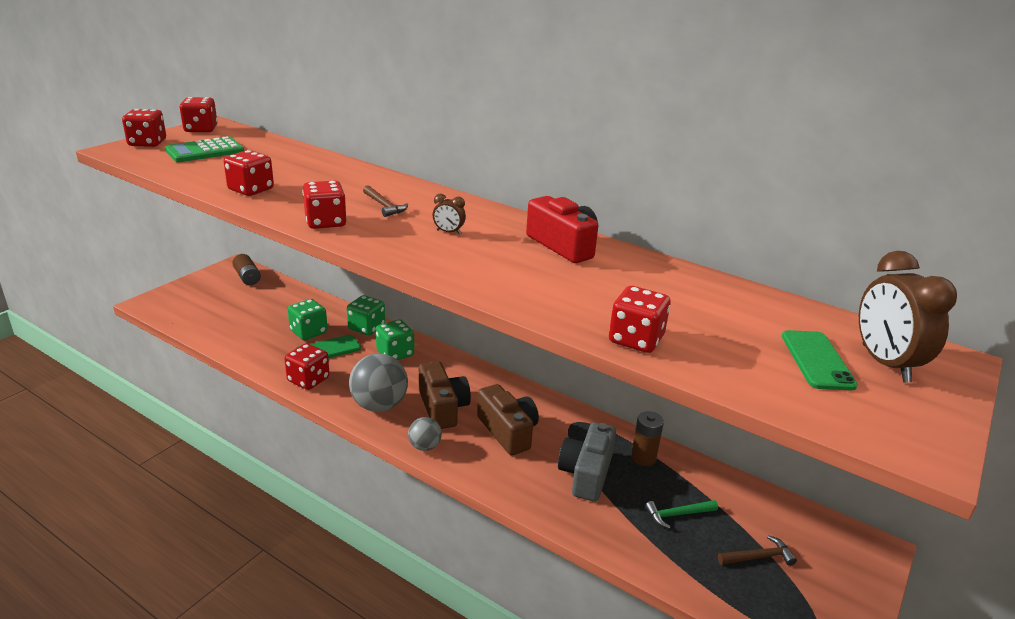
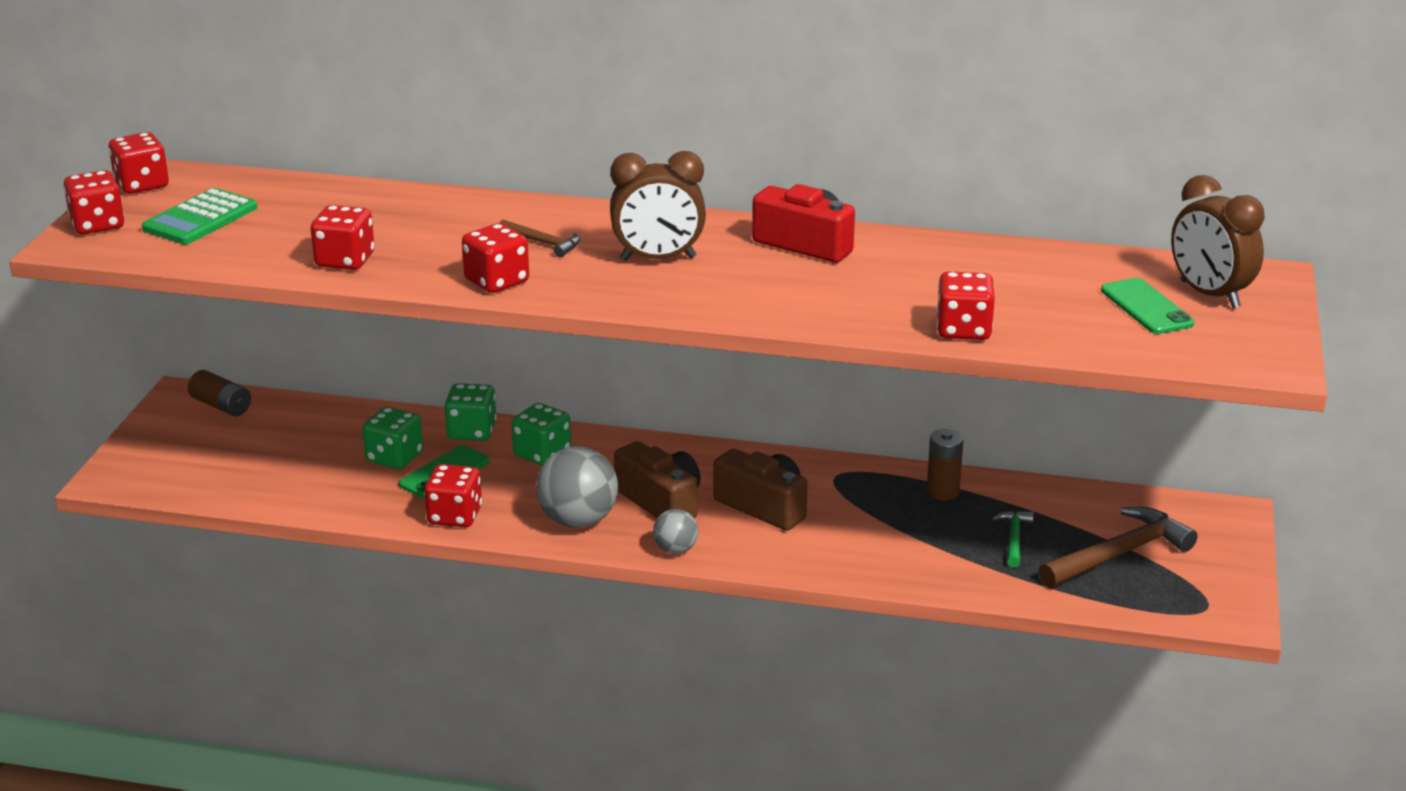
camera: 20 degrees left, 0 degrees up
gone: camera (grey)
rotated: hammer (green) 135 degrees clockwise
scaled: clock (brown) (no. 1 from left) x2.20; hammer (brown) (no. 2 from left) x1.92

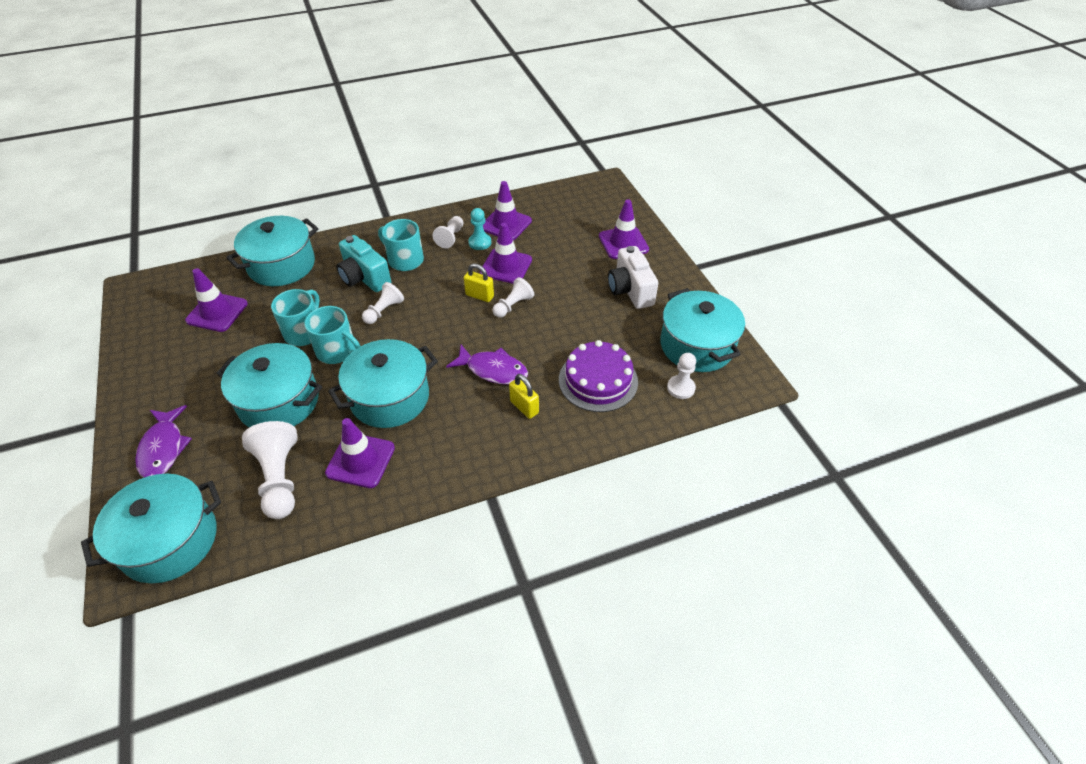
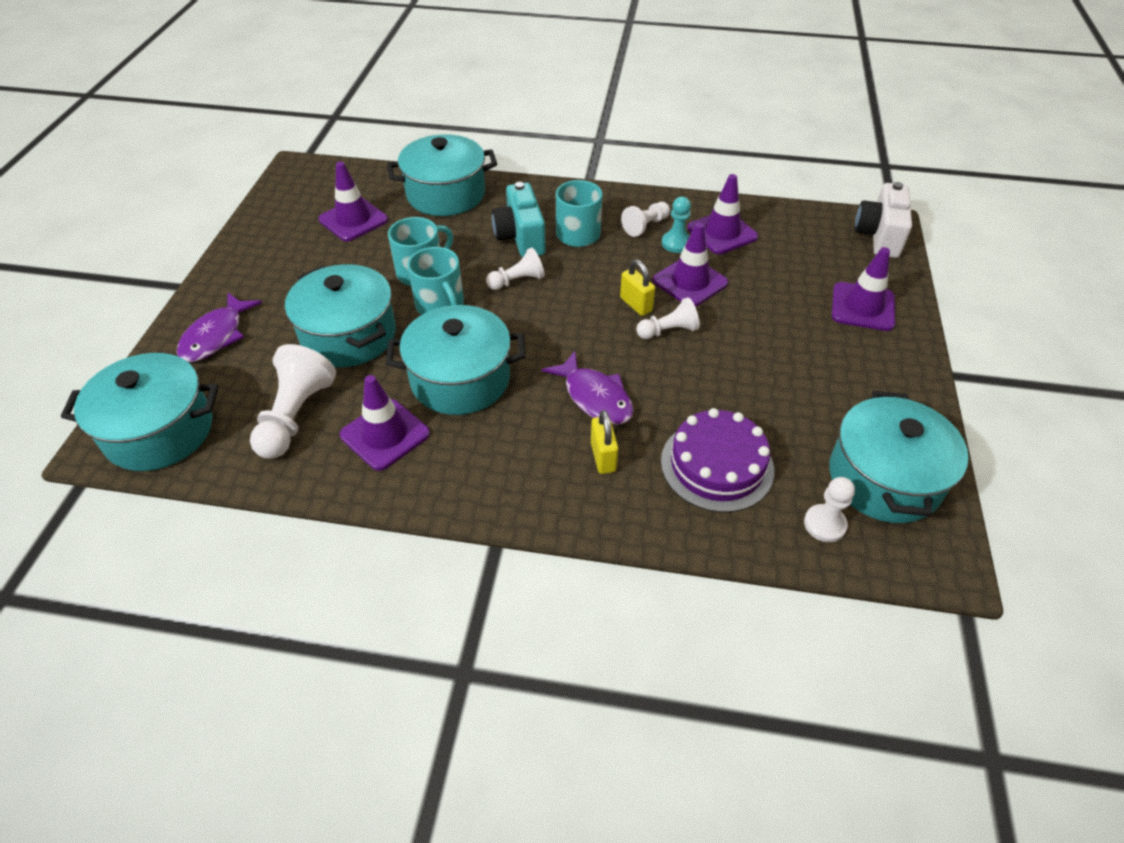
camera: 30 degrees right, 0 degrees up
shifted: camera (white)

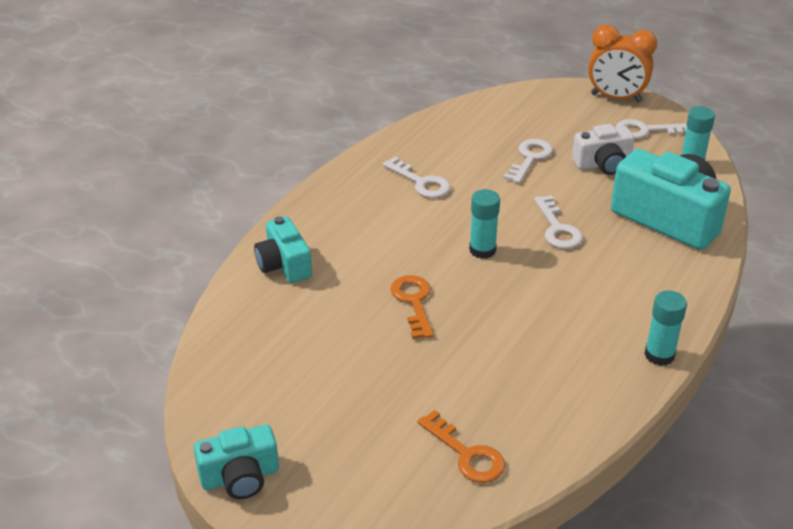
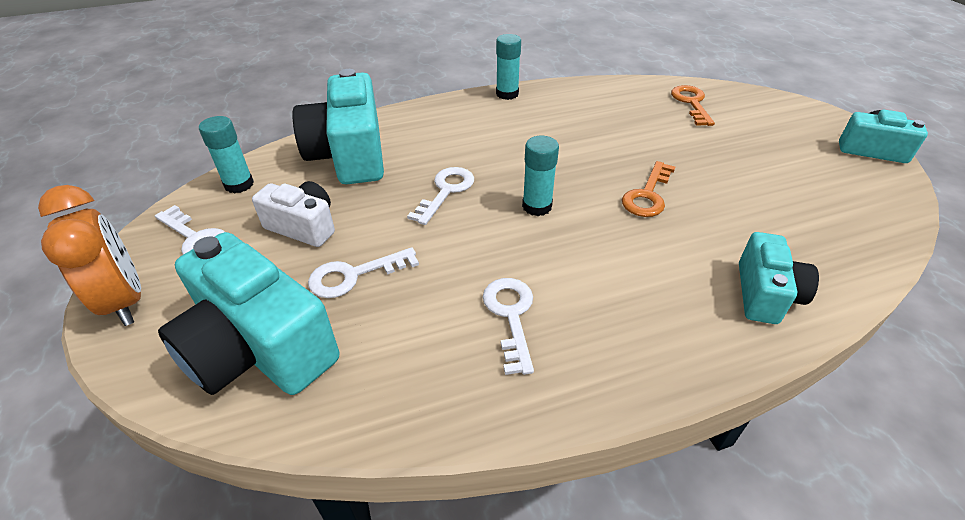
camera: 140 degrees left, 5 degrees up
new: camera (turquoise) (no. 1 from left)

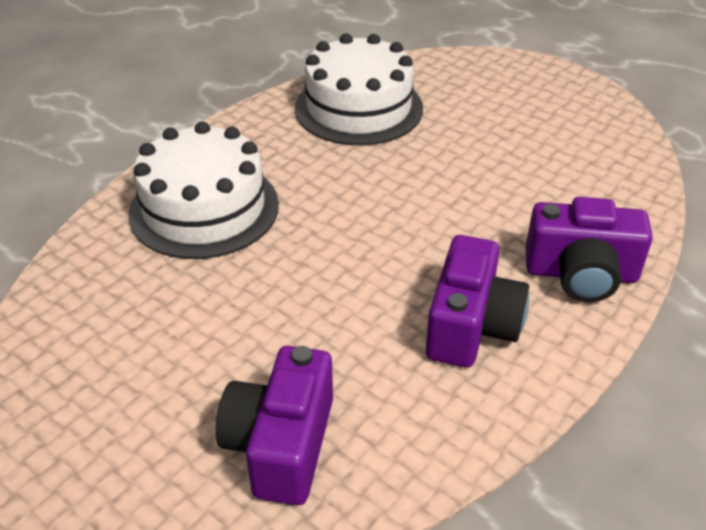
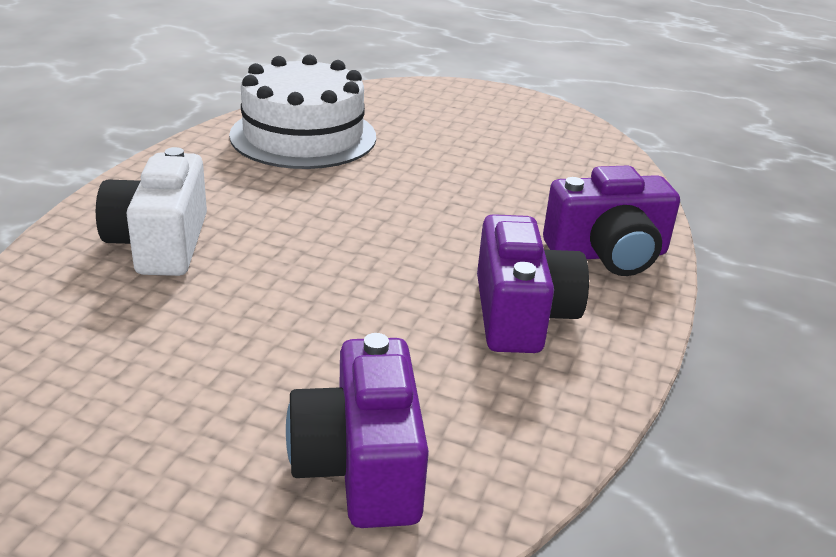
camera: 20 degrees left, 10 degrees down
swapped: cake (white) (no. 1 from left) to camera (white)

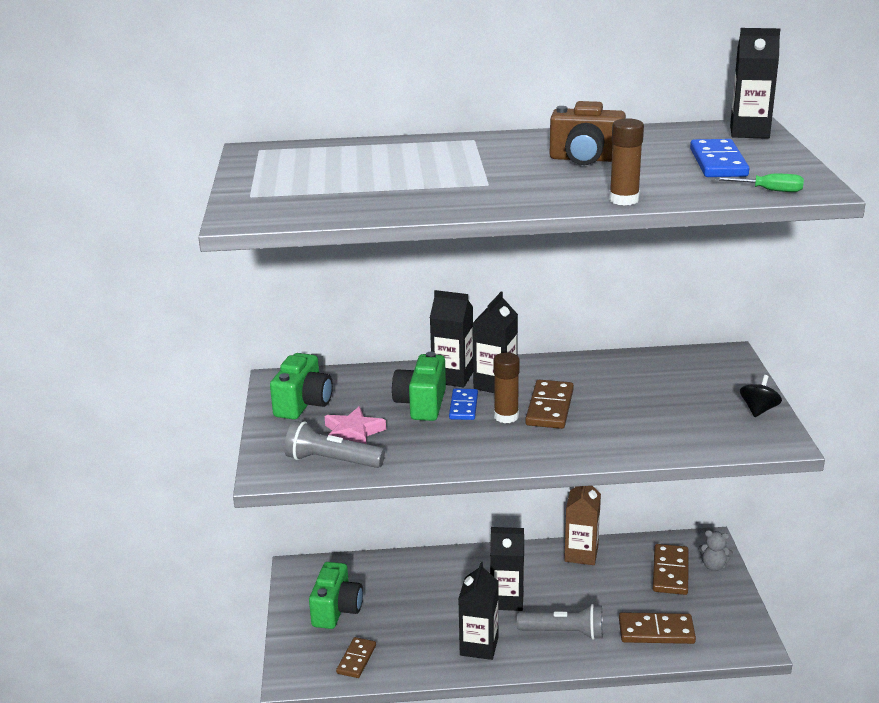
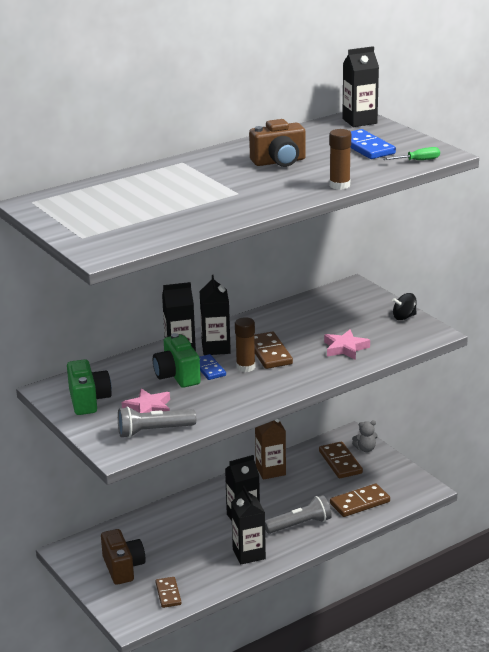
camera: 30 degrees left, 0 degrees up
new: star (pink) (no. 2 from left)
repainted: camera (green) (no. 2 from left) to camera (brown) (no. 1 from left)
rotated: spinning top (black) 105 degrees counterclockwise

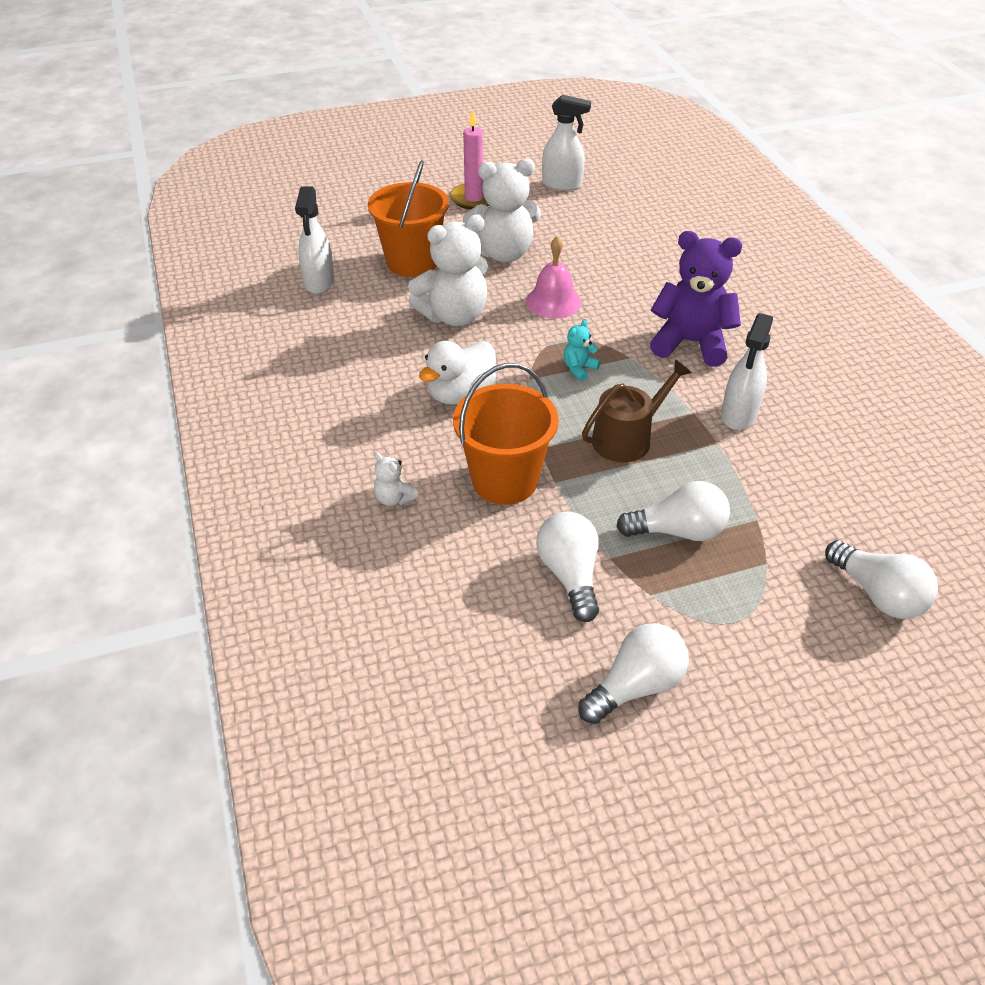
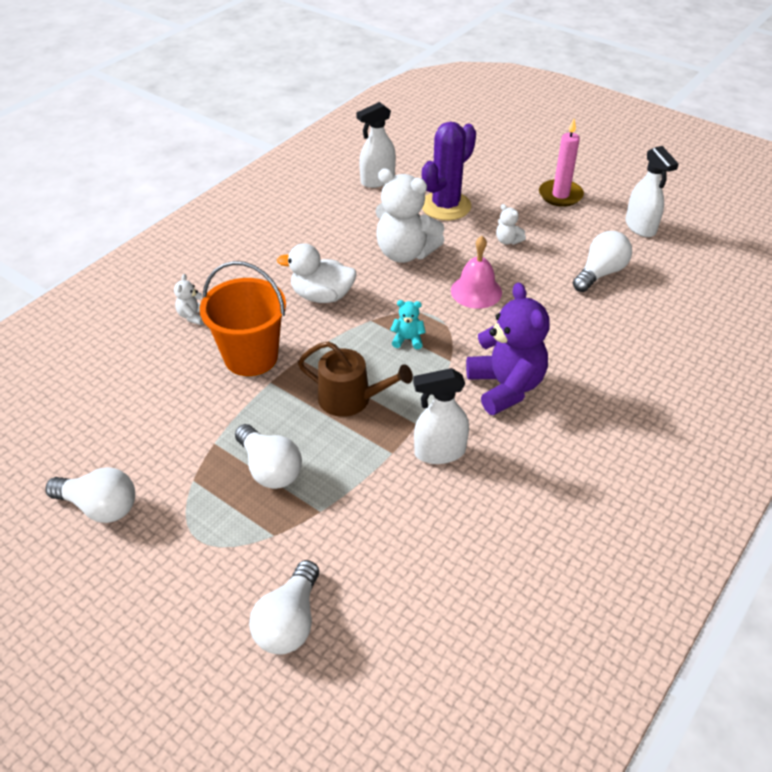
camera: 55 degrees right, 0 degrees up
shifted: light bulb (white) (no. 1 from left in the first image) to light bulb (white) (no. 4 from left)
swapped: bucket (orange) (no. 1 from left) to cactus (purple)
scaled: teddy bear (white) (no. 3 from left) x0.44

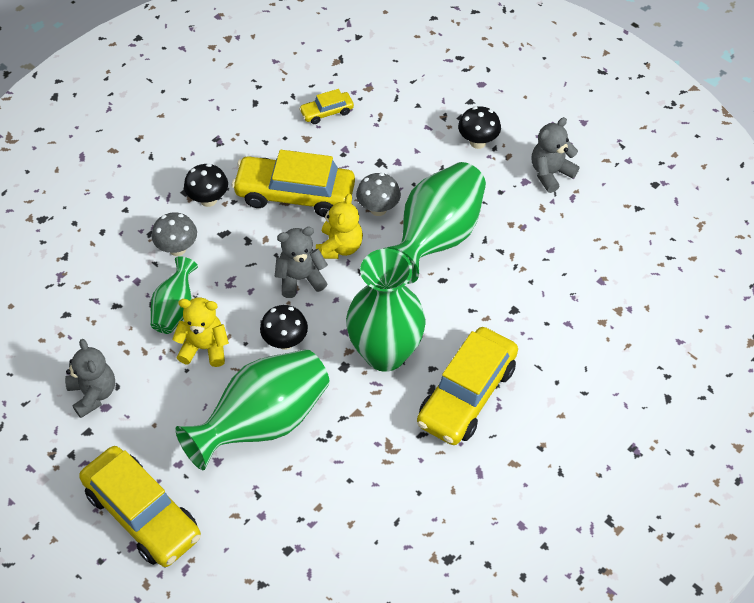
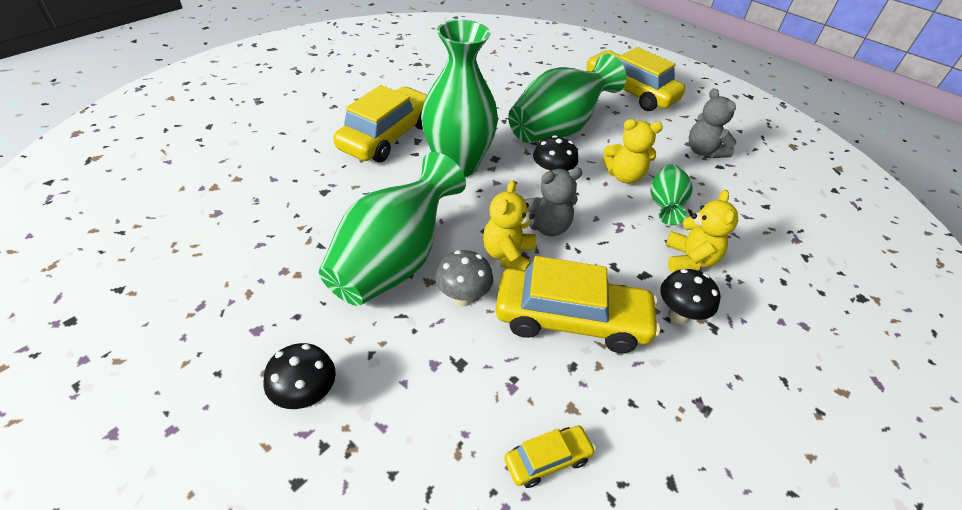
camera: 175 degrees right, 10 degrees down
gone: teddy bear (grey) (no. 3 from left)
swapped: mushroom (grey) (no. 1 from left) to teddy bear (yellow) (no. 3 from left)

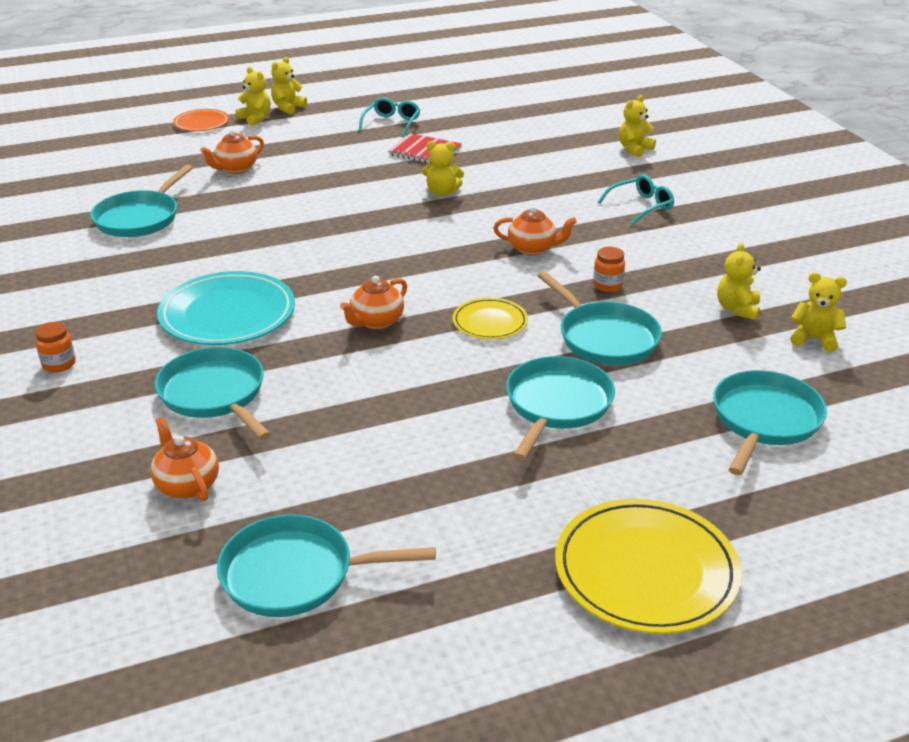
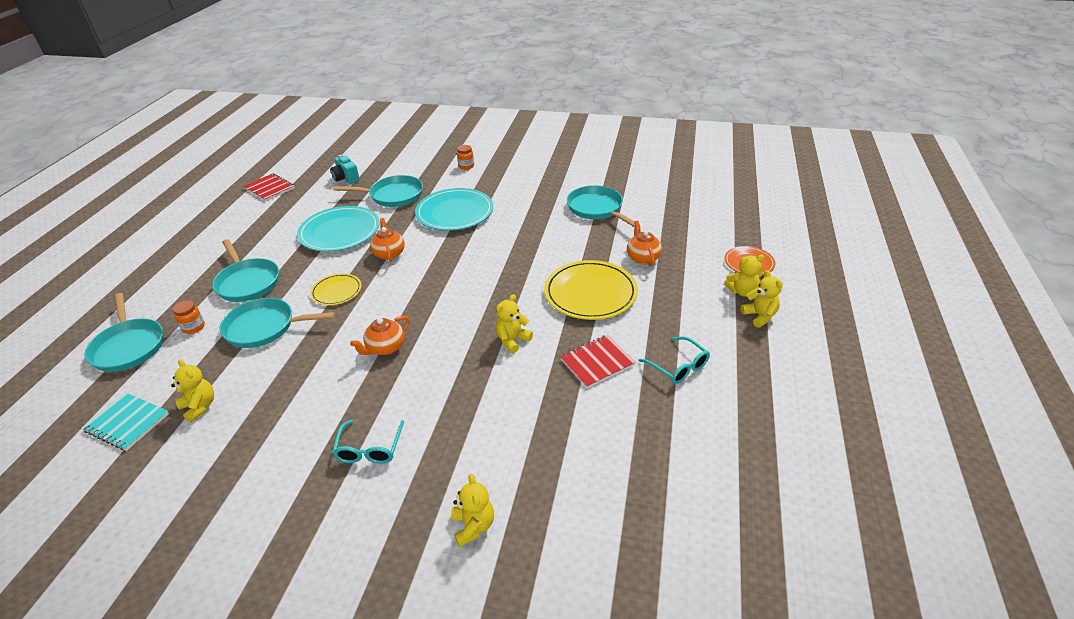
camera: 125 degrees right, 5 degrees up
new: plate (turquoise) (no. 1 from left)
shifted: plate (yellow) (no. 2 from left); jar (orange) (no. 2 from left in the first image) to jar (orange) (no. 1 from left)
swapped: teapot (orange) (no. 1 from left) to camera (turquoise); pan (turquoise) (no. 3 from left) to notebook (red) (no. 1 from left); teddy bear (yellow) (no. 6 from left) to notebook (turquoise)

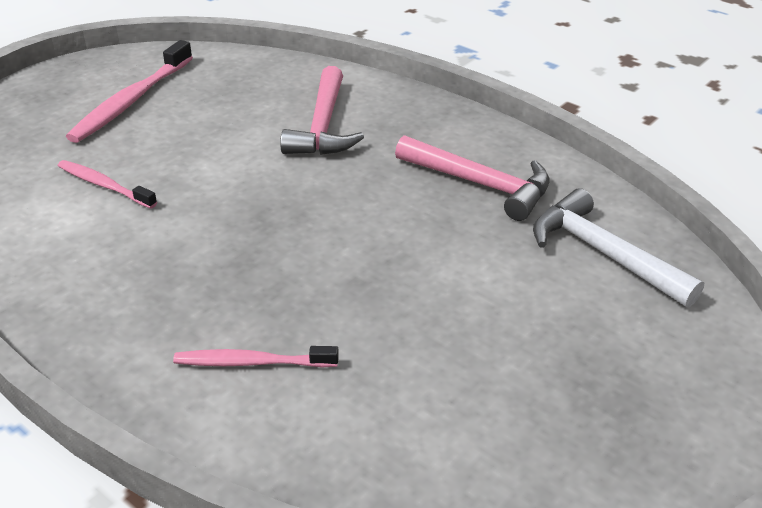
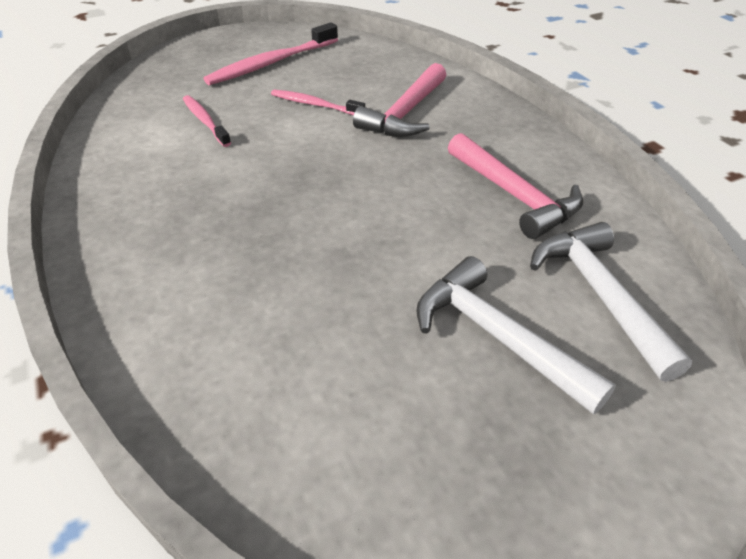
camera: 25 degrees right, 5 degrees up
new: hammer (white) (no. 1 from left)
shifted: toothbrush (pink) (no. 3 from left)

